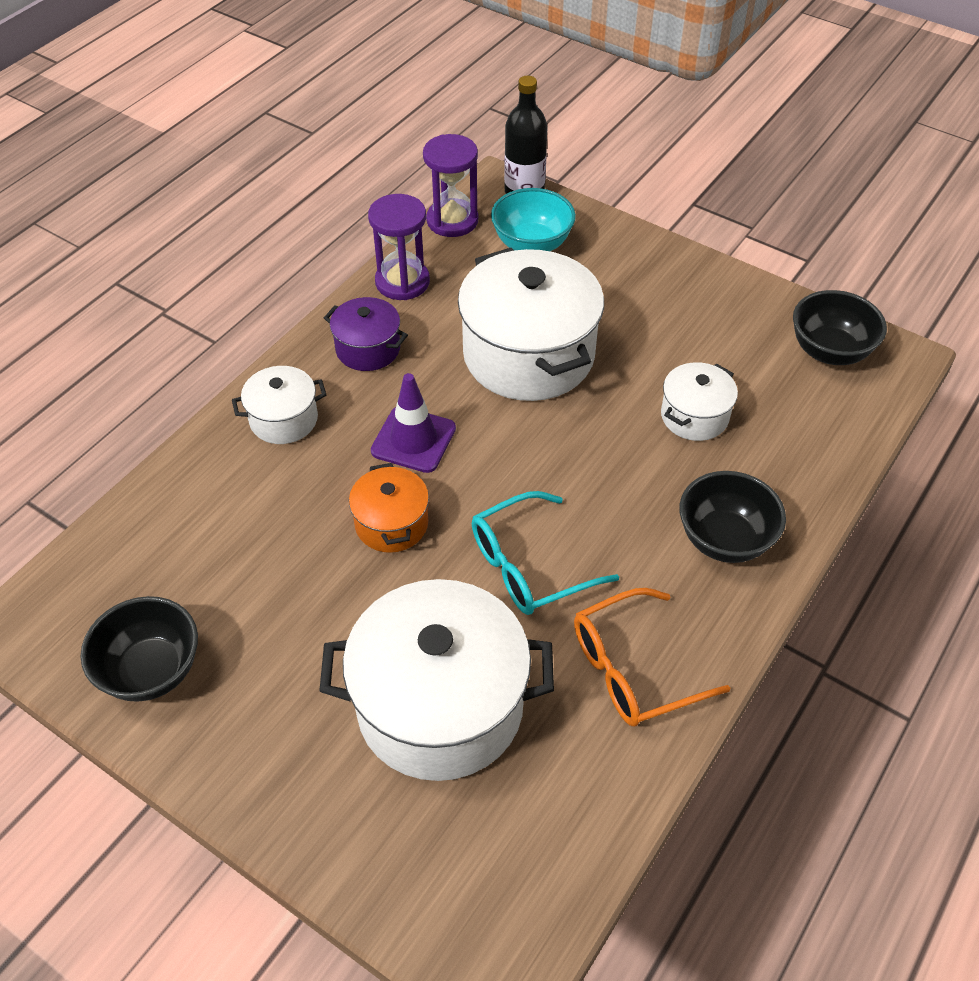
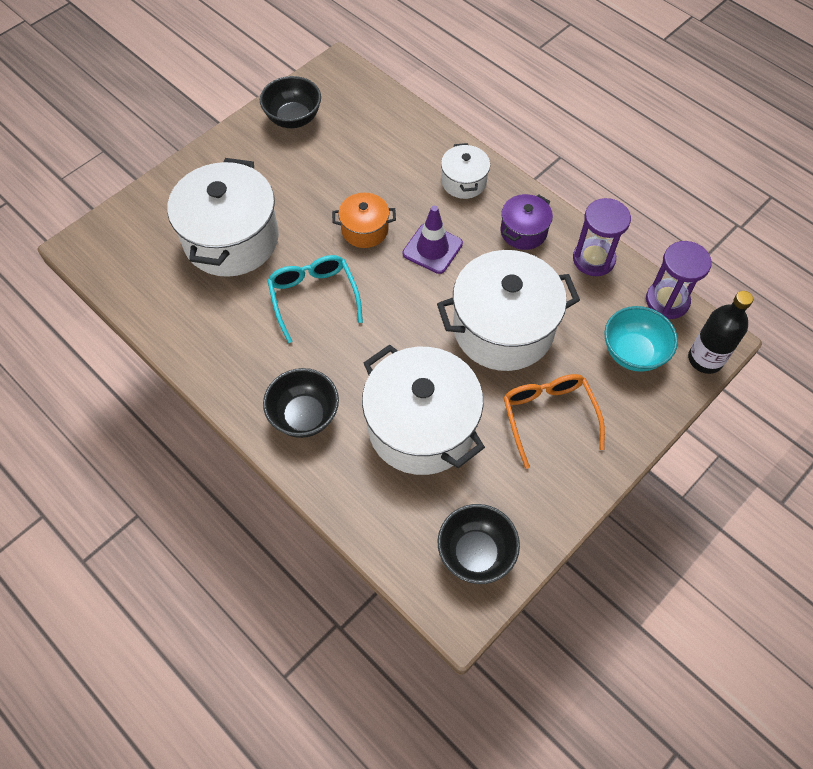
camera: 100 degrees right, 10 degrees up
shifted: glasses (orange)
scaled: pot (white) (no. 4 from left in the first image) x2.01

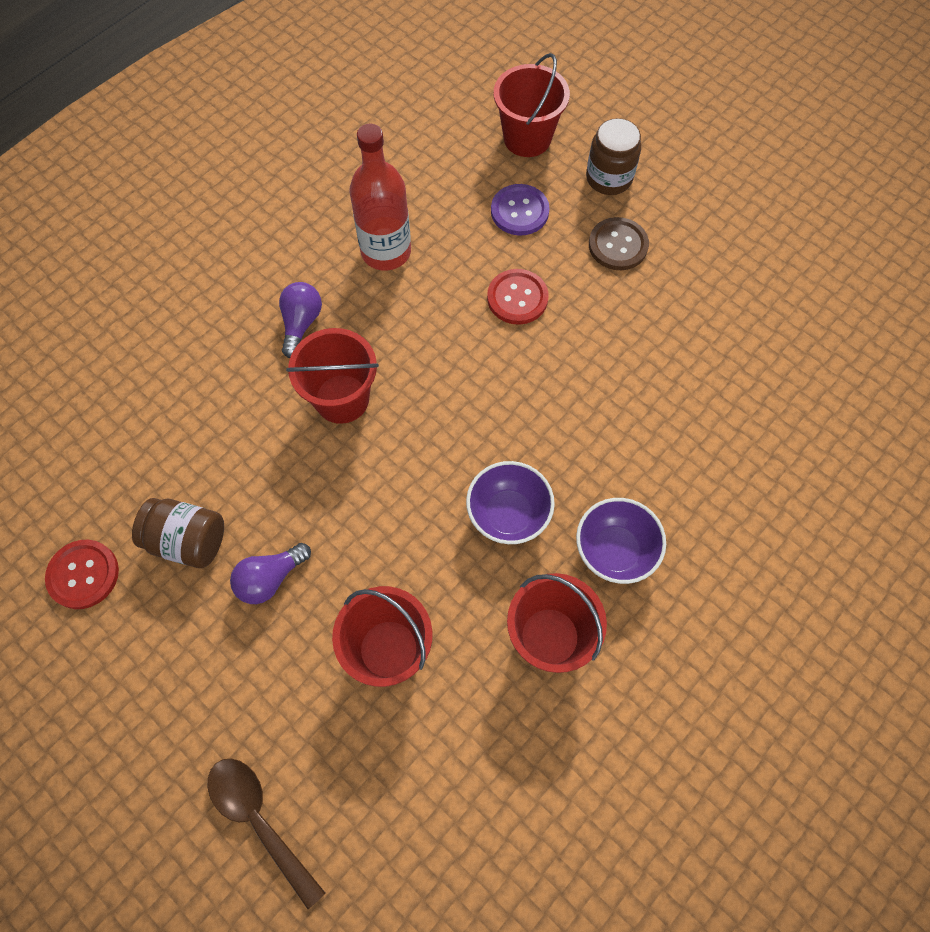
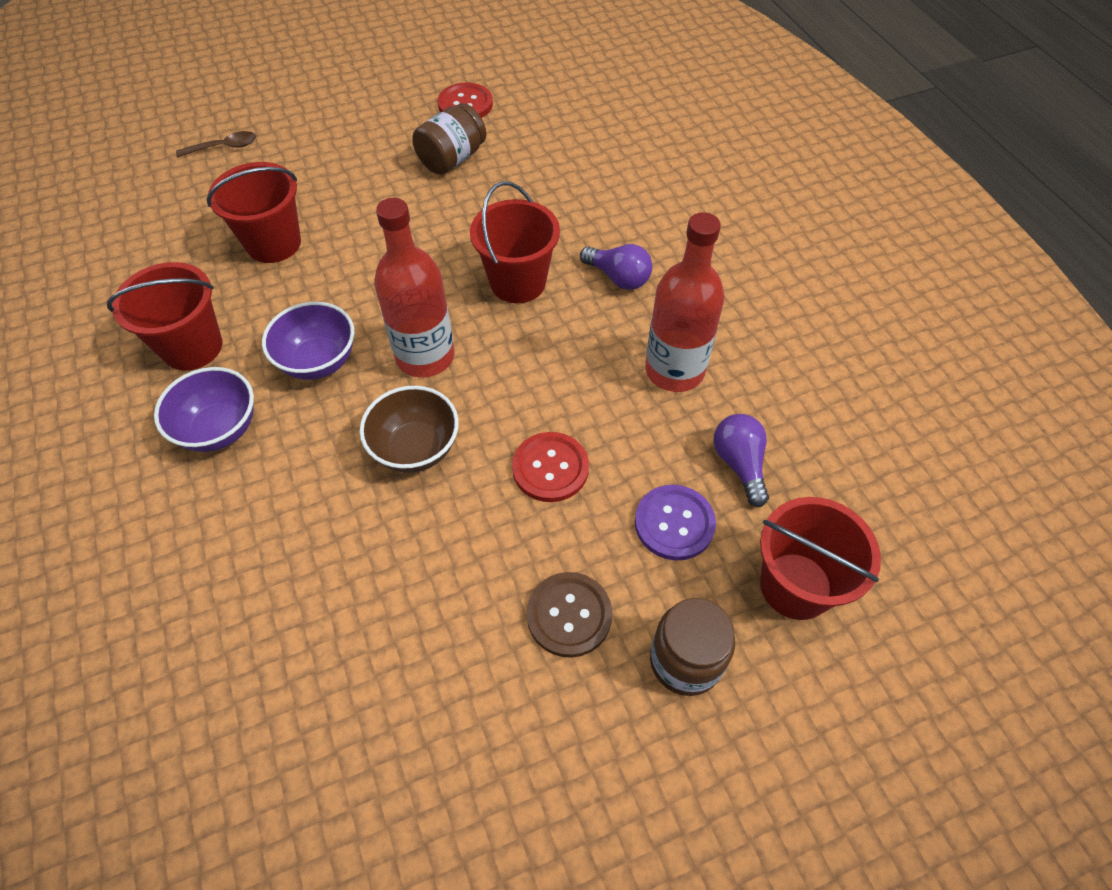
camera: 115 degrees right, 10 degrees down
new: bowl (brown); bottle (red) (no. 1 from left)
shifted: light bulb (purple) (no. 1 from left in the first image) to light bulb (purple) (no. 2 from left)
scaled: spoon (brown) x0.64

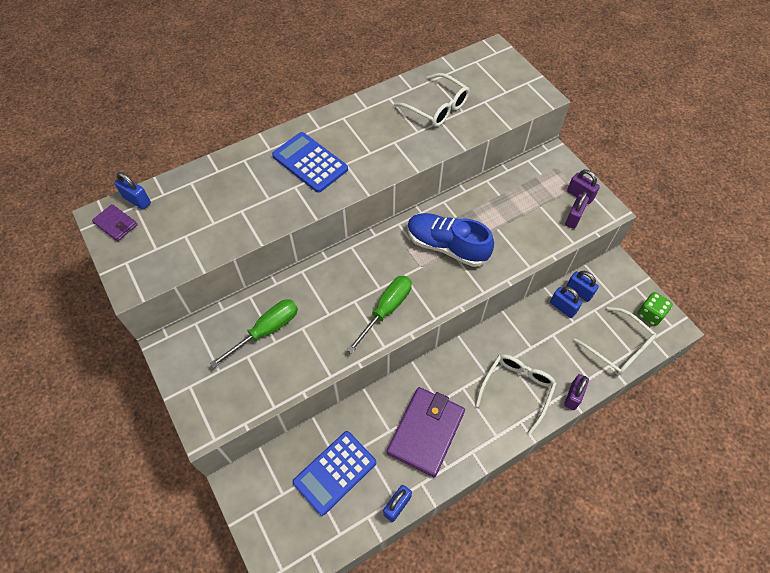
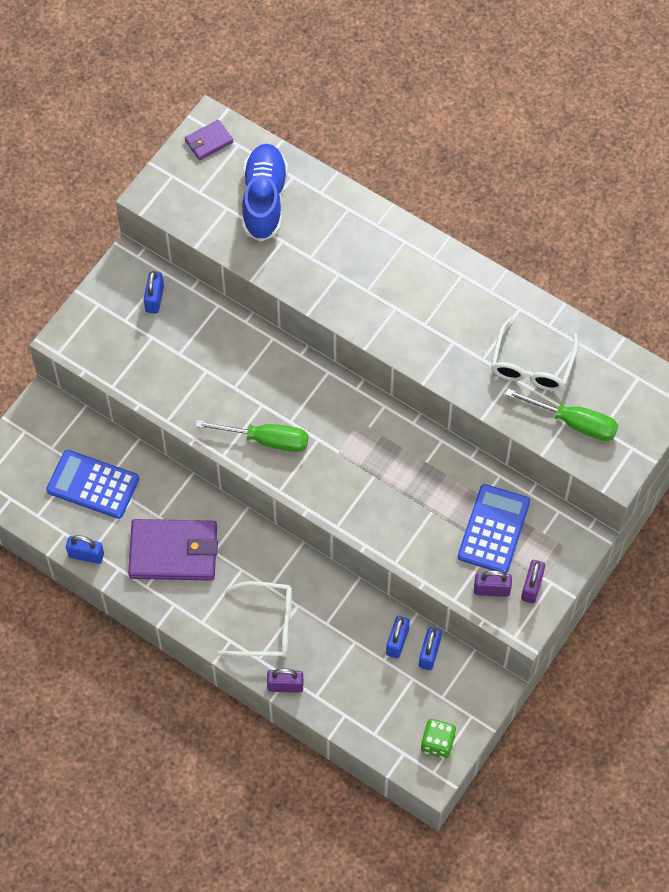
camera: 65 degrees right, 5 degrees up
gone: glasses (white) (no. 3 from left)
shifted: padlock (blue) (no. 1 from left in the first image) to padlock (blue) (no. 2 from left); screwdriver (green) (no. 1 from left in the first image) to screwdriver (green) (no. 2 from left); calculator (blue) (no. 1 from left in the first image) to calculator (blue) (no. 2 from left); shoe (blue)
rotated: wallet (purple) (no. 1 from left in the first image) 45 degrees clockwise

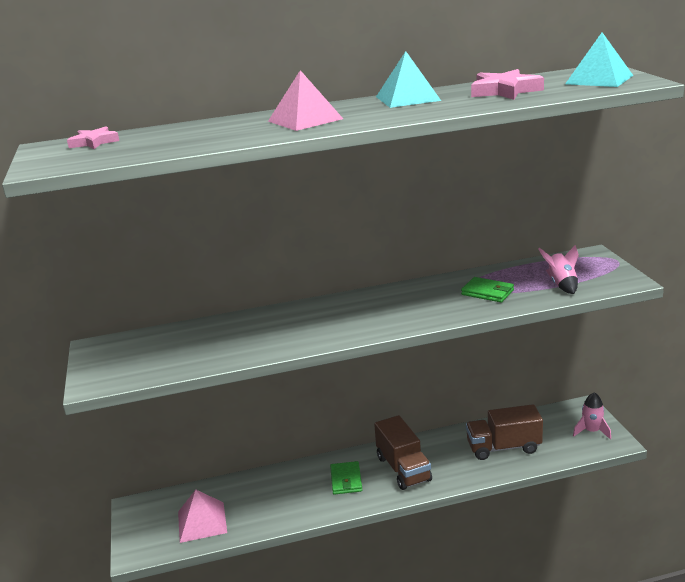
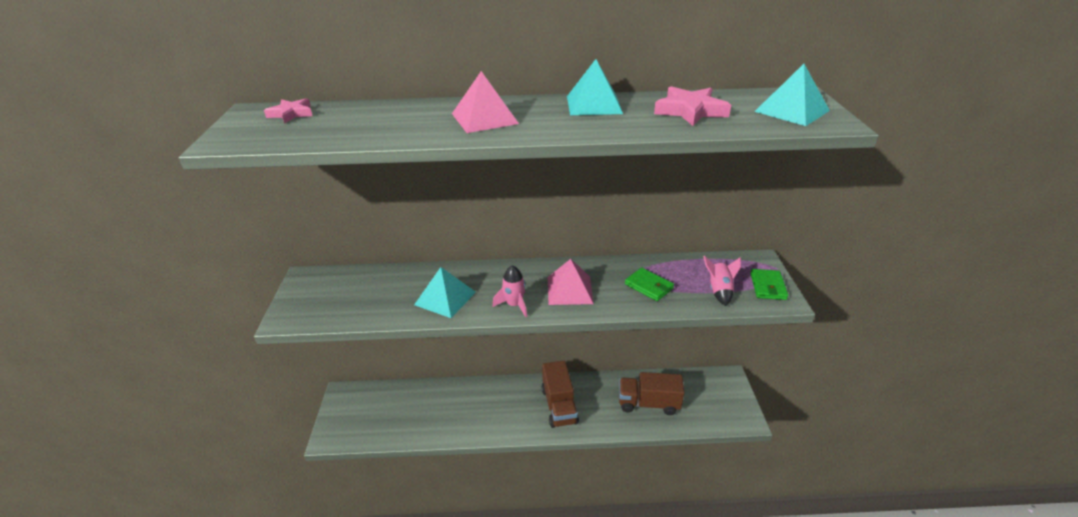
camera: 10 degrees right, 10 degrees up
new: pyramid (turquoise) (no. 1 from left)
shifted: pyramid (pink) (no. 1 from left in the first image) to pyramid (pink) (no. 2 from left); wallet (green) (no. 1 from left in the first image) to wallet (green) (no. 2 from left); rocket (pink) (no. 2 from left in the first image) to rocket (pink) (no. 1 from left)

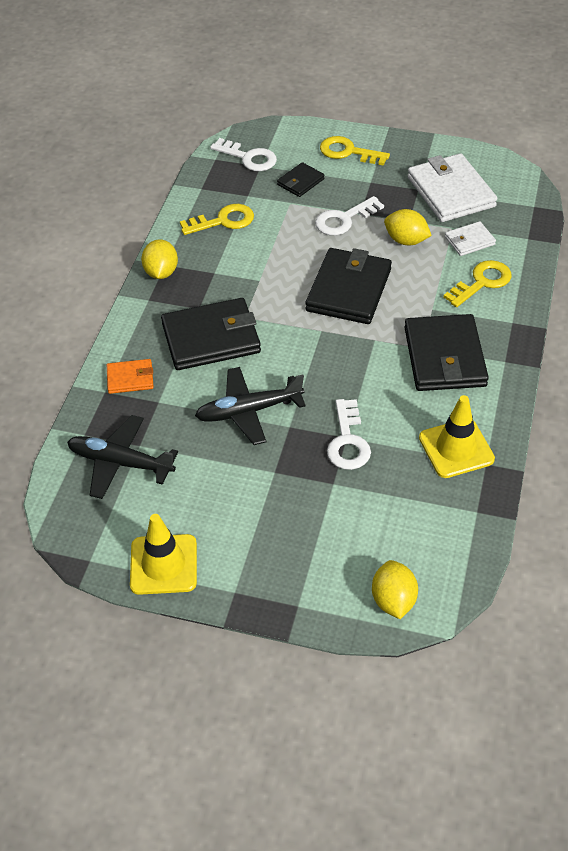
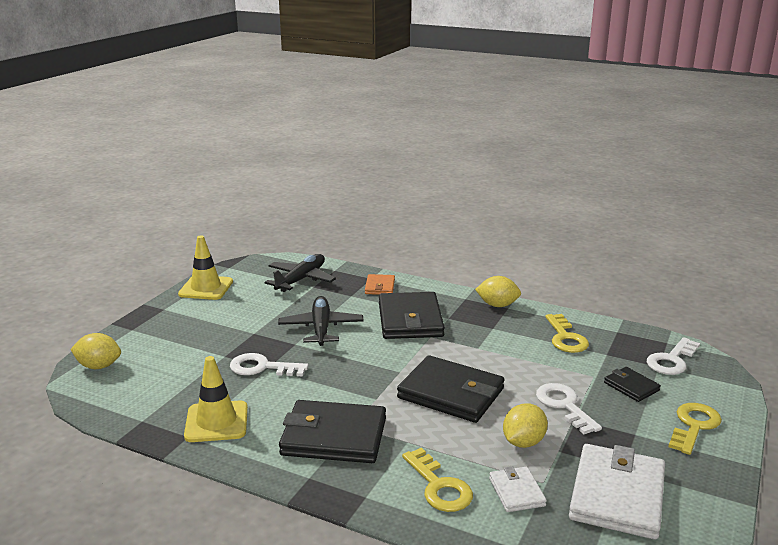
camera: 100 degrees right, 25 degrees down
rotated: wallet (white) (no. 1 from left in the first image) 60 degrees counterclockwise

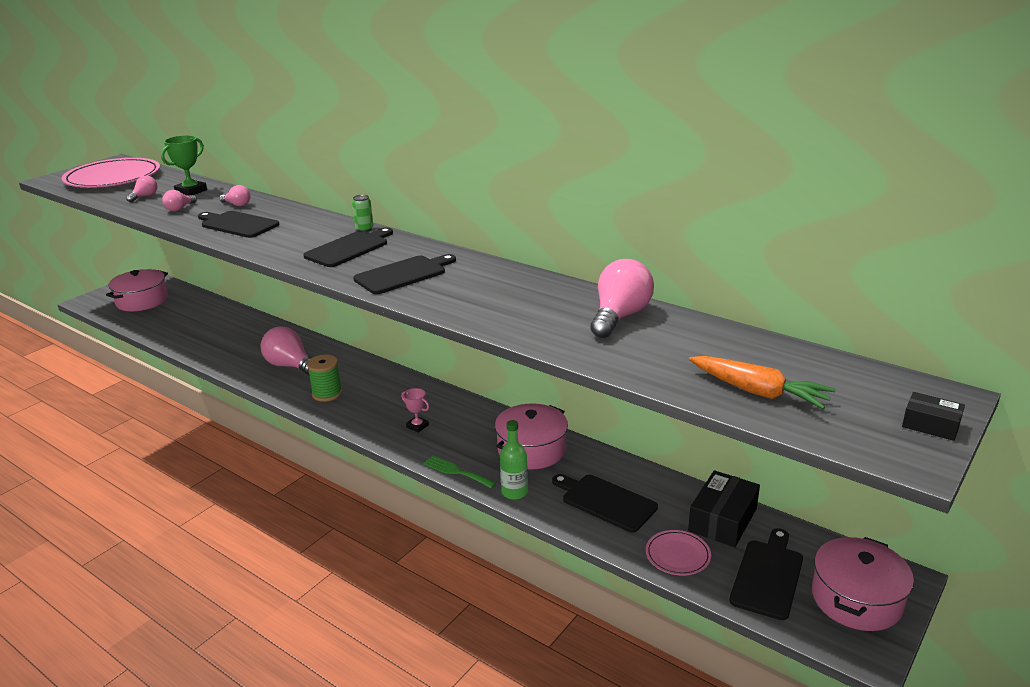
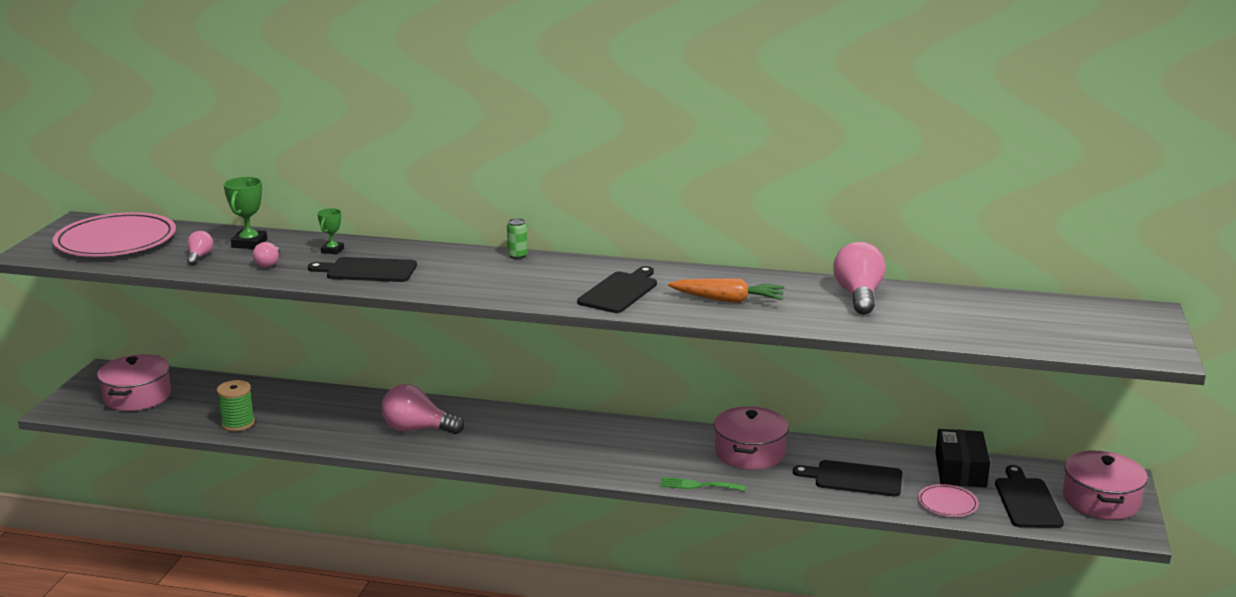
camera: 25 degrees left, 5 degrees down
gone: cutting board (black) (no. 2 from left); trophy (pink); bottle (green); box (black) (no. 2 from left)
shifted: spool (green); carrot (orange)
swapped: light bulb (pink) (no. 3 from left) to trophy (green) (no. 2 from left)

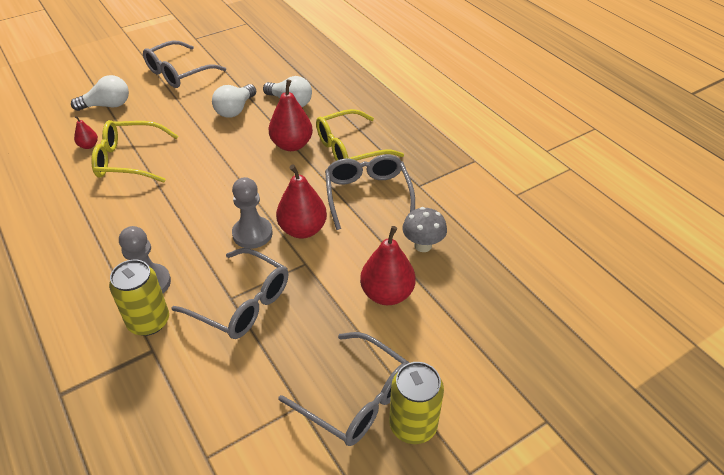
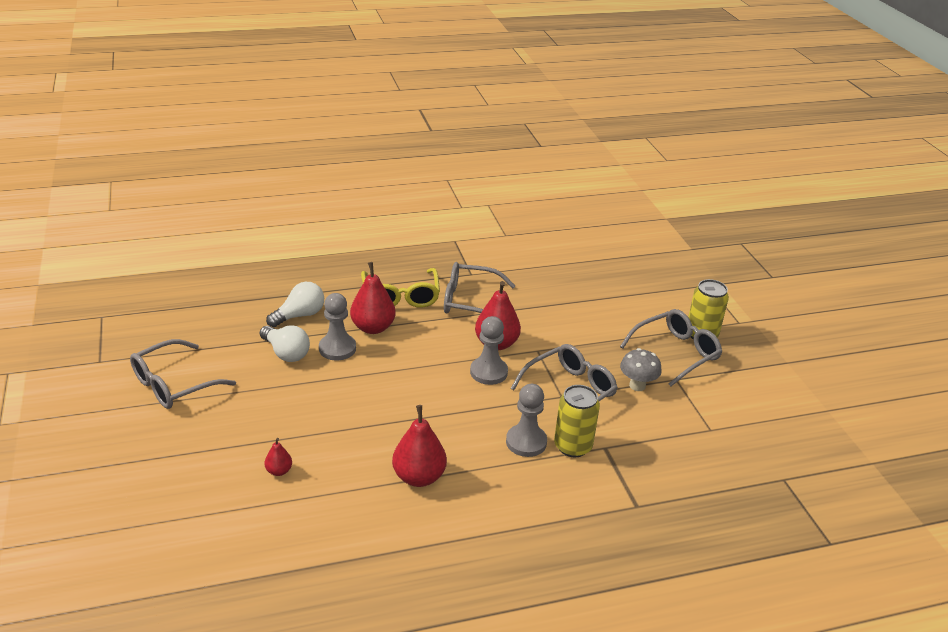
camera: 75 degrees left, 10 degrees down
gone: light bulb (white) (no. 1 from left); glasses (yellow) (no. 1 from left)
new: pawn (grey) (no. 1 from left)
shifted: pear (red) (no. 4 from left in the first image) to pear (red) (no. 3 from left); mushroom (grey)
rotated: glasses (grey) (no. 1 from left) 75 degrees clockwise

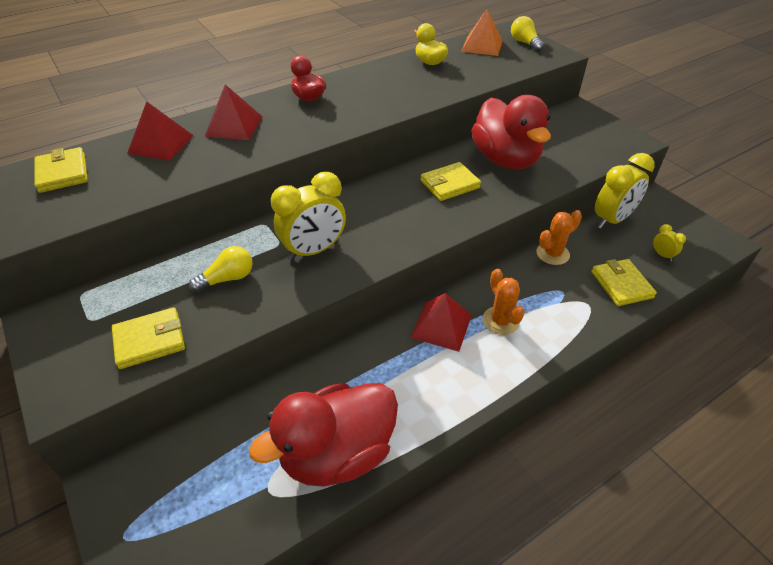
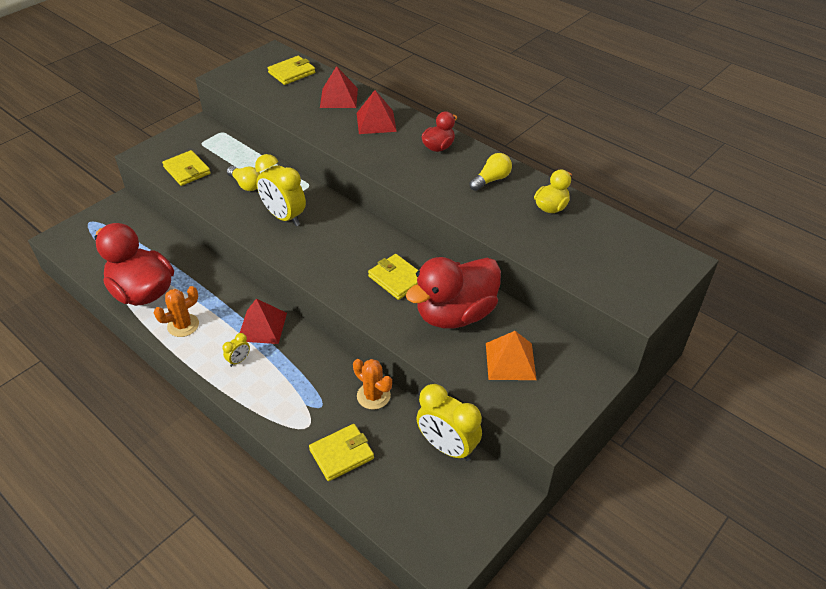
camera: 75 degrees right, 0 degrees up
shifted: pyramid (orange); cactus (orange) (no. 1 from left); light bulb (yellow) (no. 2 from left); clock (yellow) (no. 3 from left in the first image) to clock (yellow) (no. 1 from left)

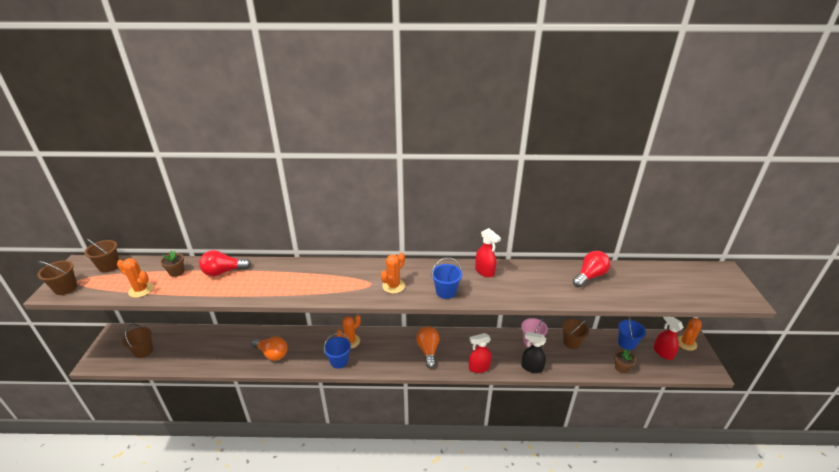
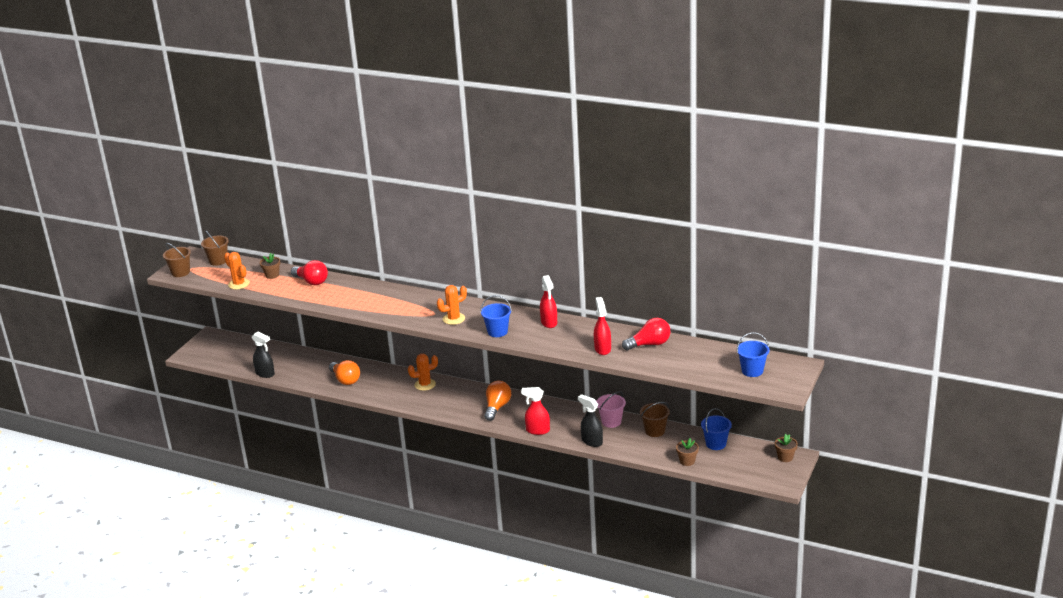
camera: 25 degrees right, 5 degrees down
gone: bucket (brown) (no. 3 from left)
new: spray bottle (black) (no. 1 from left)
shifted: bucket (blue) (no. 1 from left in the first image) to bucket (blue) (no. 3 from left); spray bottle (red) (no. 3 from left)
swapped: cactus (orange) (no. 4 from left) to flower pot (brown) (no. 3 from left)
rotated: light bulb (red) (no. 1 from left) 150 degrees counterclockwise

